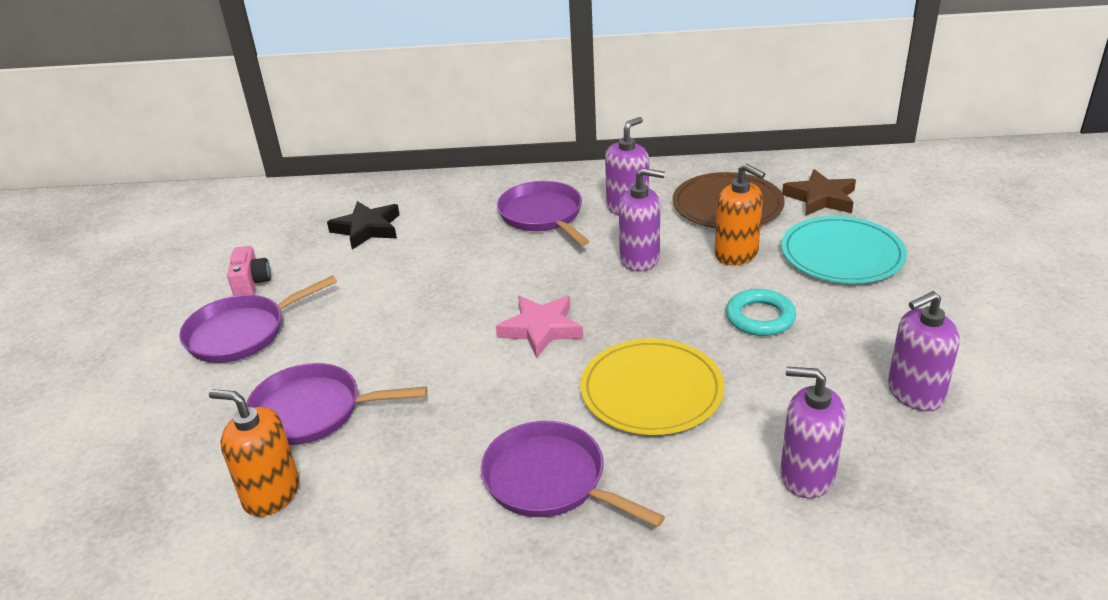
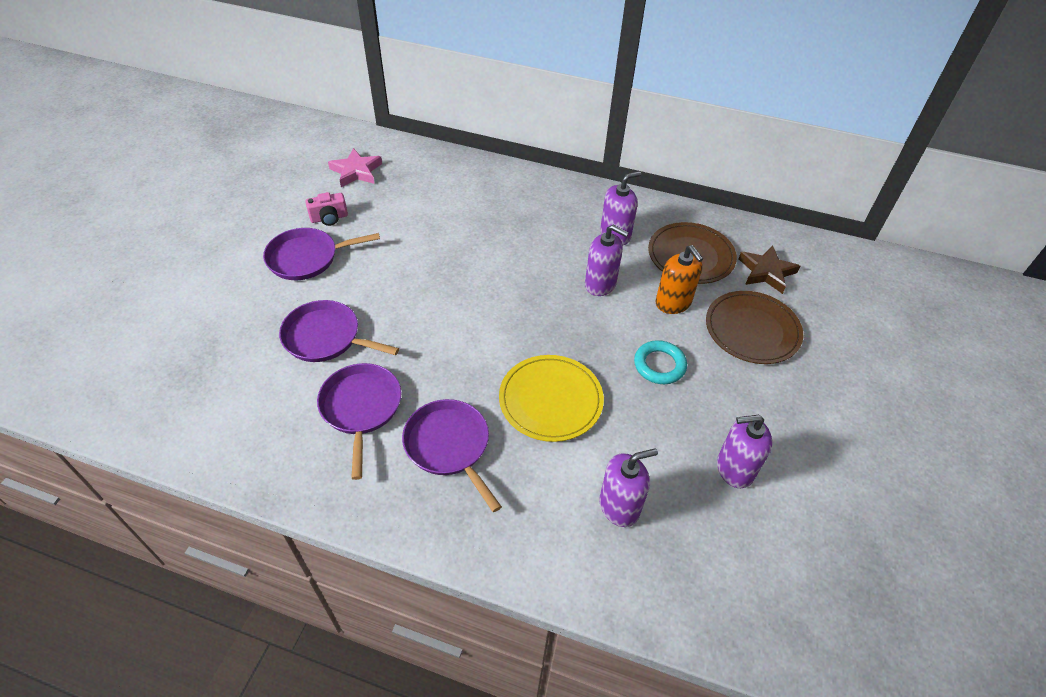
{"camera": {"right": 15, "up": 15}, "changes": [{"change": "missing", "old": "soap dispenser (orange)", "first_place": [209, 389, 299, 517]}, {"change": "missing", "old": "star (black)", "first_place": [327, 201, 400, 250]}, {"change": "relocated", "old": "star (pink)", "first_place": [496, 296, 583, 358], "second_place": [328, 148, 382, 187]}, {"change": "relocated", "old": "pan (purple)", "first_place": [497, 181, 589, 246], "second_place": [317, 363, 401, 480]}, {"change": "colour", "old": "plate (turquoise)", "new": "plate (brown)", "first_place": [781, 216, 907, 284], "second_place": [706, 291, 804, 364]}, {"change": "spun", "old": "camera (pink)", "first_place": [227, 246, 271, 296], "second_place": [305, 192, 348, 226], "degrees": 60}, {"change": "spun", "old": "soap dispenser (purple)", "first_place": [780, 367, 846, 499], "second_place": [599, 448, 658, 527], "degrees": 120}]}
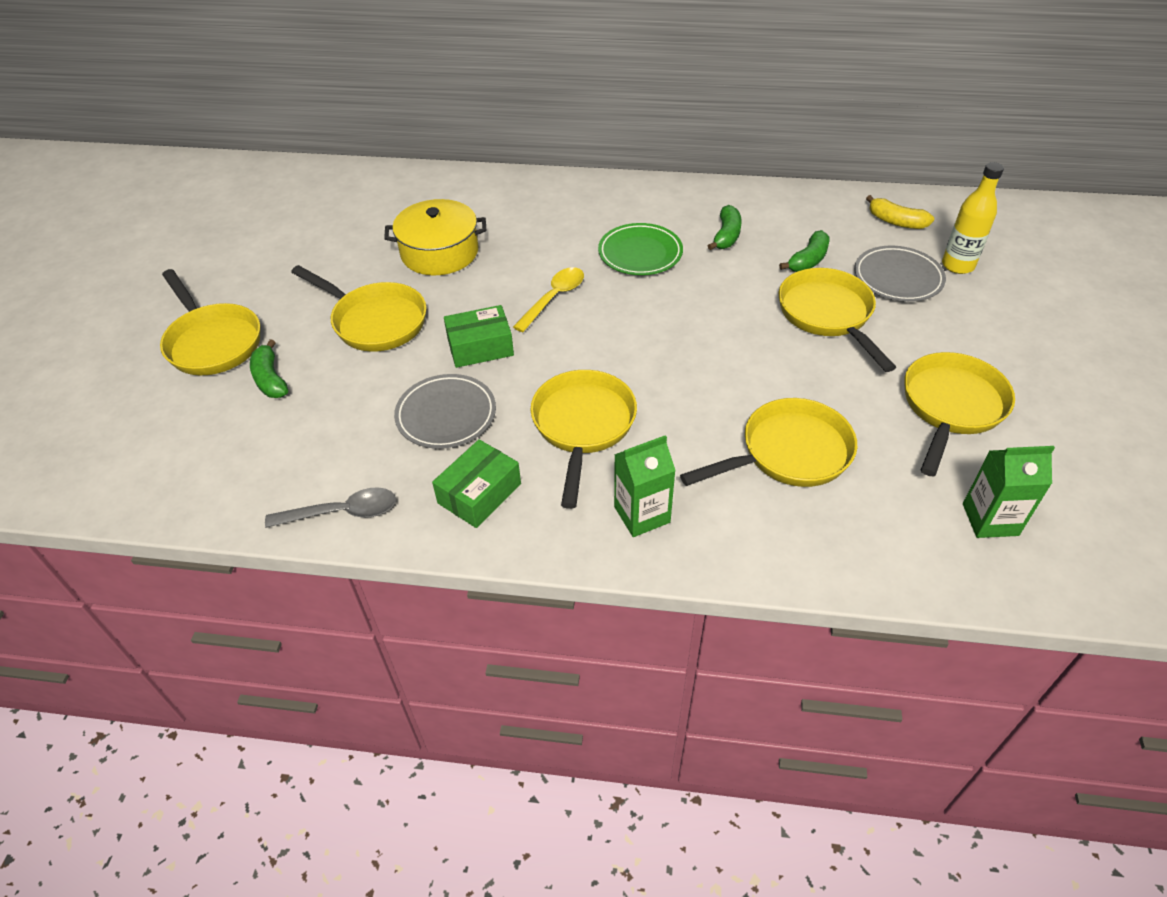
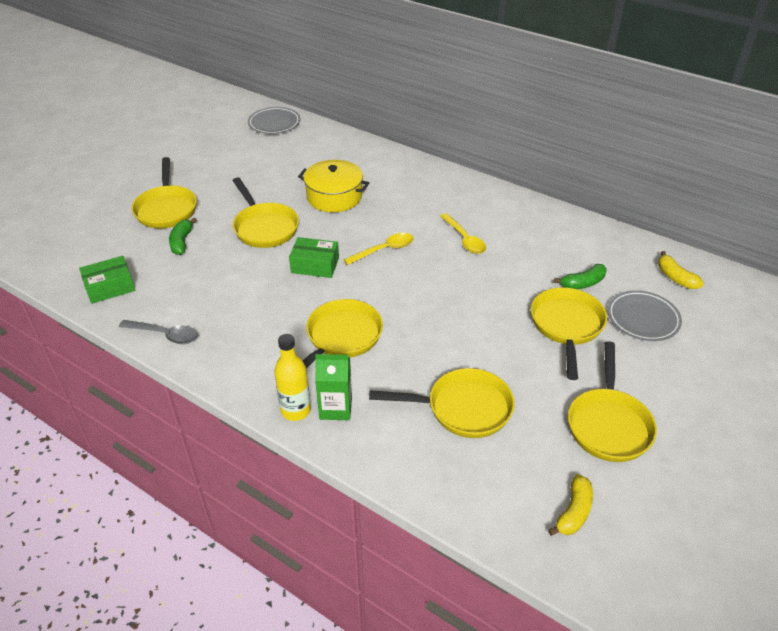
{"camera": {"right": 25, "up": -5}, "changes": [{"change": "missing", "old": "banana (green)", "first_place": [708, 205, 742, 250]}, {"change": "relocated", "old": "plate (grey)", "first_place": [394, 374, 496, 449], "second_place": [248, 107, 300, 134]}, {"change": "relocated", "old": "box (green)", "first_place": [432, 439, 521, 528], "second_place": [79, 256, 135, 304]}, {"change": "relocated", "old": "bottle (yellow)", "first_place": [942, 162, 1004, 274], "second_place": [274, 334, 311, 421]}, {"change": "exchanged", "old": "plate (green)", "new": "spoon (yellow)", "first_place": [598, 223, 683, 275], "second_place": [440, 213, 486, 254]}, {"change": "exchanged", "old": "carton (green)", "new": "banana (yellow)", "first_place": [963, 446, 1055, 538], "second_place": [548, 474, 593, 536]}, {"change": "spun", "old": "pan (yellow)", "first_place": [904, 352, 1015, 477], "second_place": [568, 341, 657, 462], "degrees": 135}]}
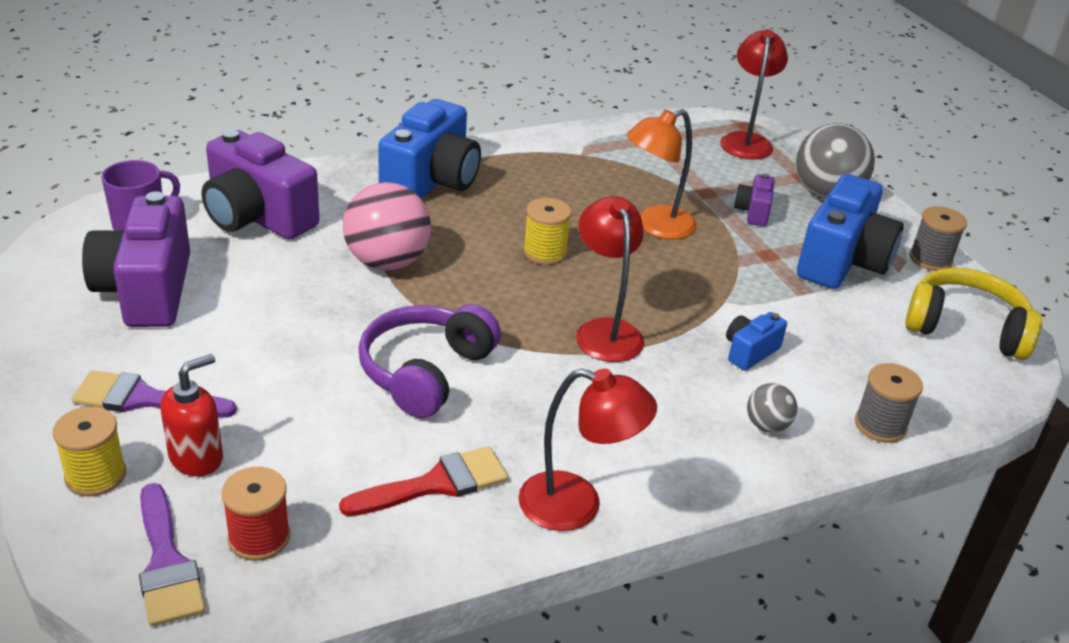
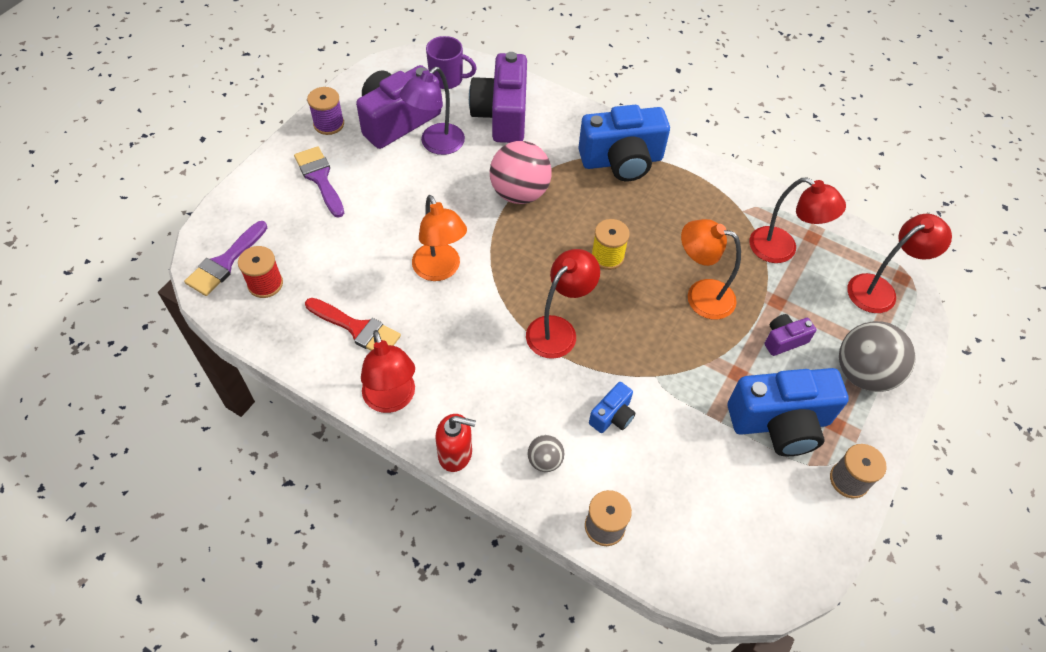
{"camera": {"right": 55, "up": 20}, "changes": [{"change": "missing", "old": "spool (yellow)", "first_place": [53, 407, 126, 497]}, {"change": "missing", "old": "headphones (yellow)", "first_place": [905, 268, 1042, 360]}, {"change": "appeared", "new": "spool (purple)", "second_place": [307, 87, 344, 135]}, {"change": "appeared", "new": "lamp (purple)", "second_place": [400, 67, 465, 155]}, {"change": "appeared", "new": "lamp (red)", "second_place": [749, 177, 846, 263]}, {"change": "relocated", "old": "soap dispenser (red)", "first_place": [160, 354, 223, 476], "second_place": [435, 414, 476, 472]}, {"change": "exchanged", "old": "headphones (purple)", "new": "lamp (orange)", "first_place": [359, 304, 501, 418], "second_place": [412, 195, 467, 281]}, {"change": "spun", "old": "camera (blue)", "first_place": [726, 312, 787, 371], "second_place": [589, 382, 635, 433], "degrees": 120}]}
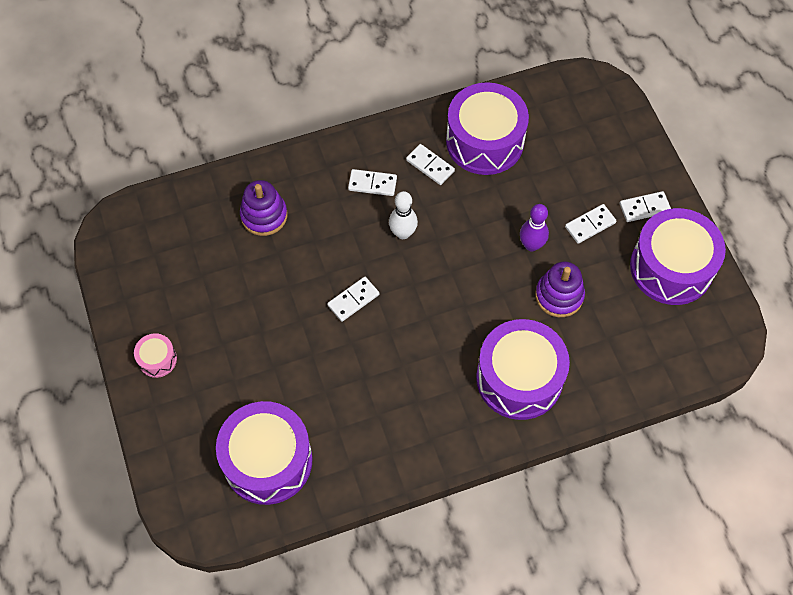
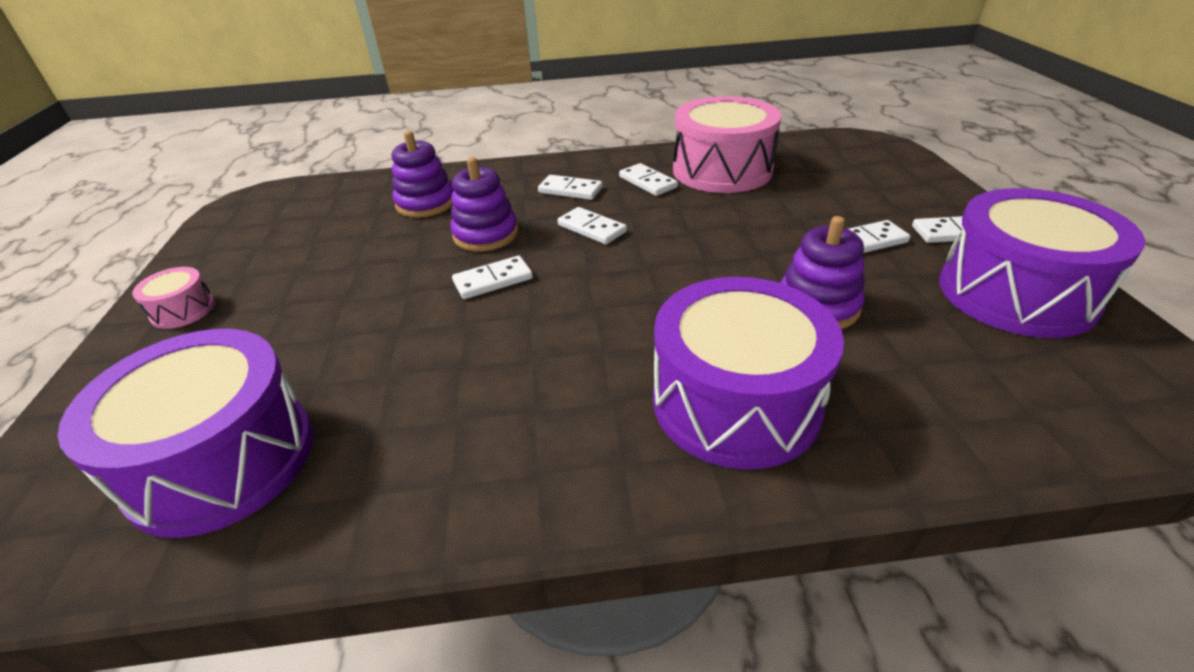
{"camera": {"right": 15, "up": -25}, "changes": [{"change": "missing", "old": "bowling pin (purple)", "first_place": [520, 204, 549, 251]}, {"change": "appeared", "new": "stacking toy (purple)", "second_place": [450, 157, 518, 252]}, {"change": "exchanged", "old": "bowling pin (white)", "new": "domino (white)", "first_place": [389, 191, 418, 239], "second_place": [557, 207, 627, 245]}, {"change": "colour", "old": "drum (purple)", "new": "drum (pink)", "first_place": [446, 82, 529, 175], "second_place": [673, 96, 782, 193]}]}
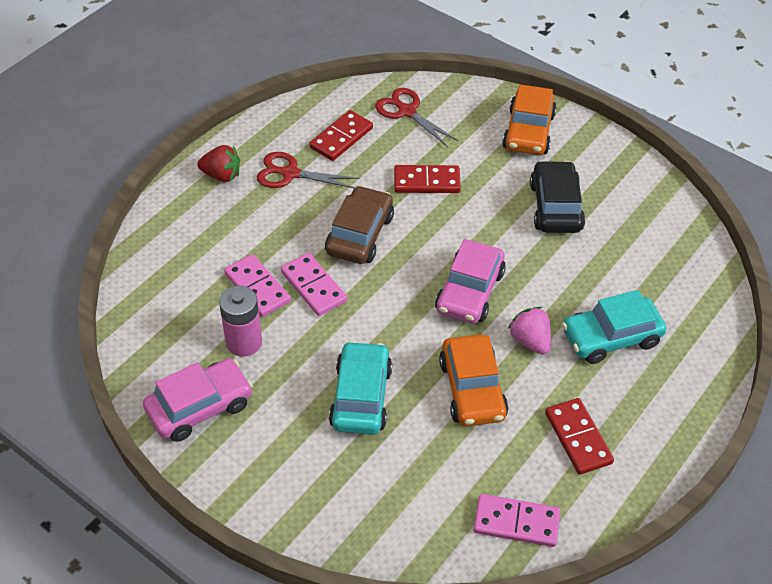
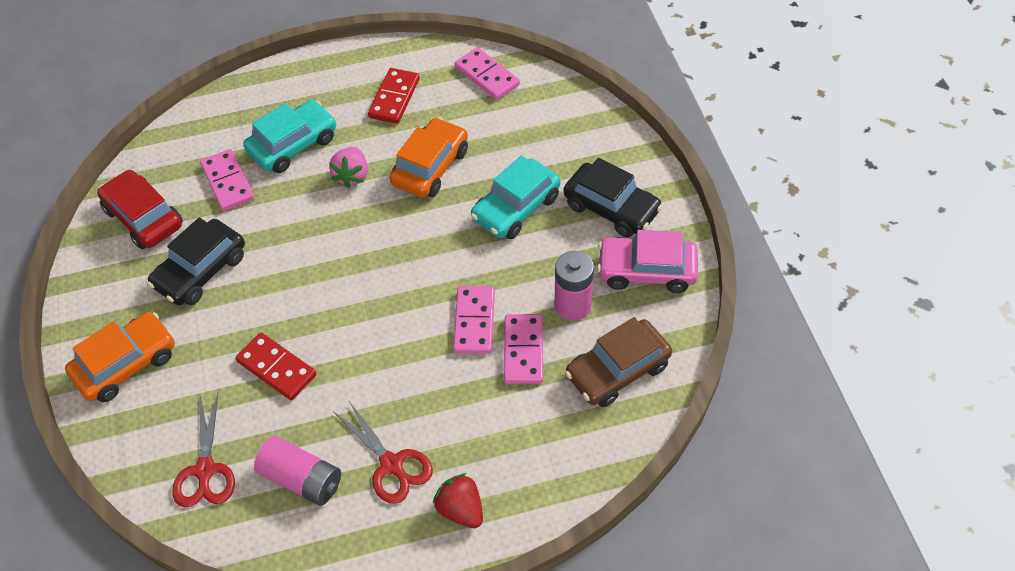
{"camera": {"right": -140, "up": 5}, "changes": [{"change": "missing", "old": "car (pink)", "first_place": [435, 239, 506, 324]}, {"change": "appeared", "new": "car (red)", "second_place": [97, 170, 183, 249]}, {"change": "appeared", "new": "domino (pink)", "second_place": [200, 149, 254, 211]}, {"change": "appeared", "new": "car (black)", "second_place": [564, 158, 663, 238]}, {"change": "relocated", "old": "car (brown)", "first_place": [325, 185, 394, 264], "second_place": [565, 317, 672, 407]}, {"change": "exchanged", "old": "domino (red)", "new": "battery (pink)", "first_place": [309, 110, 373, 161], "second_place": [254, 436, 341, 506]}, {"change": "spun", "old": "car (turquoise)", "first_place": [562, 290, 667, 364], "second_place": [243, 100, 336, 173], "degrees": -60}]}
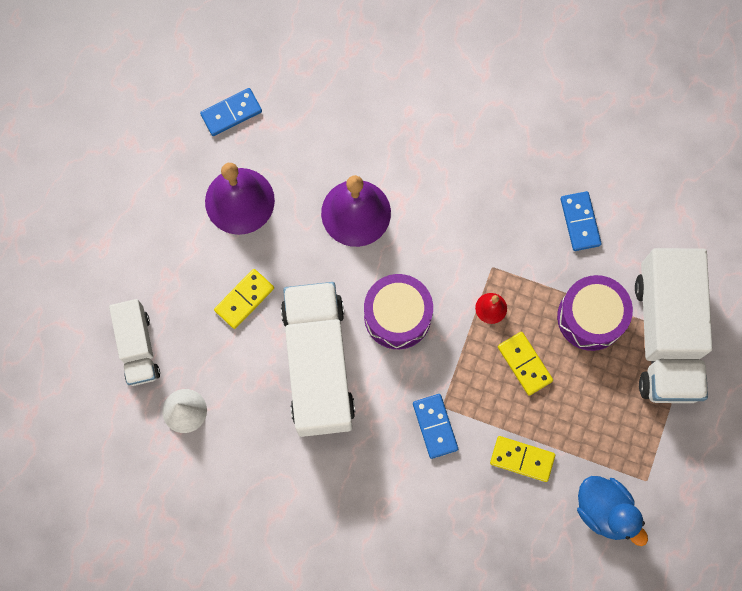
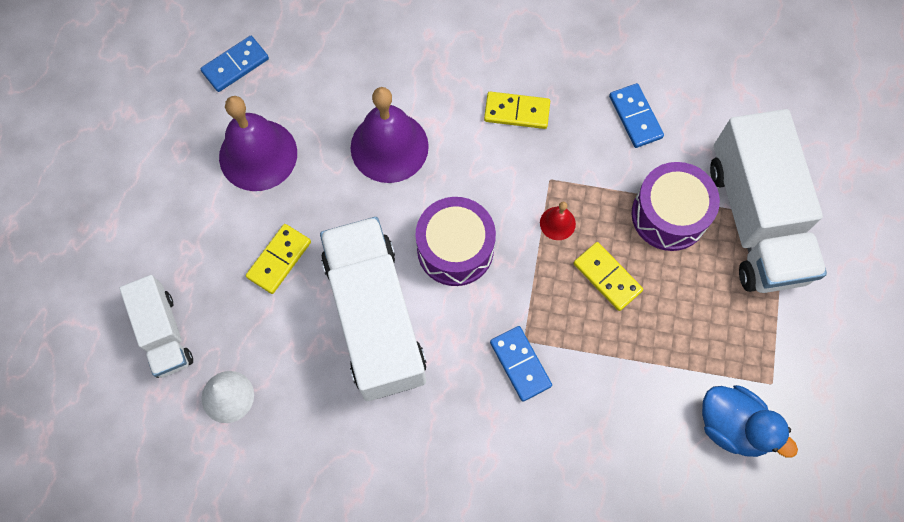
{"camera": {"right": -10, "up": -5}, "changes": [{"change": "relocated", "old": "domino (yellow)", "first_place": [490, 436, 555, 482], "second_place": [484, 92, 550, 129]}]}
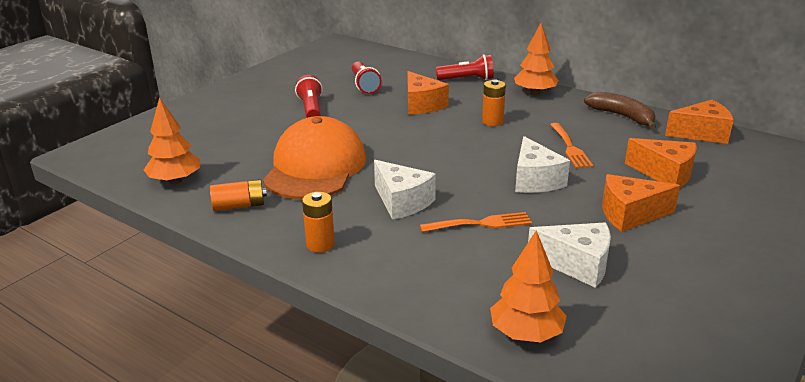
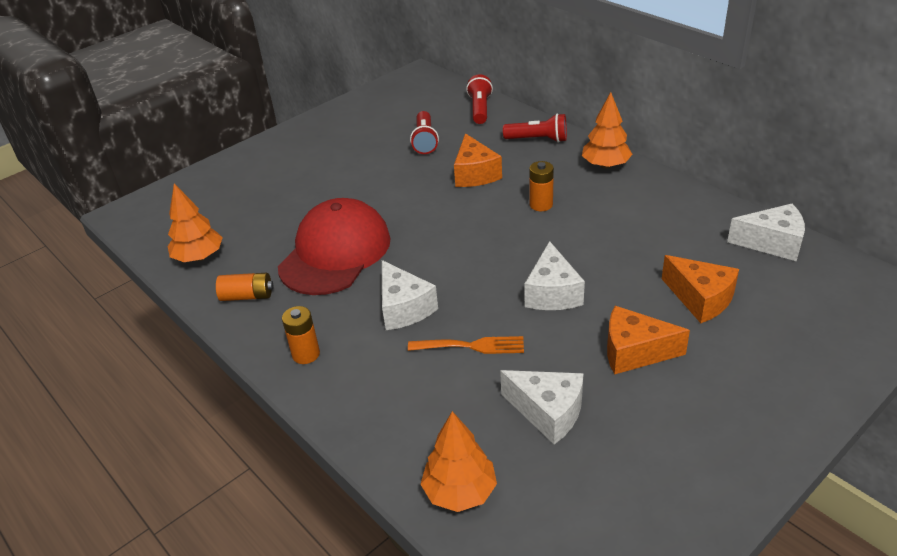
{"camera": {"right": 15, "up": 10}, "changes": [{"change": "missing", "old": "fork (orange)", "first_place": [550, 123, 593, 168]}, {"change": "missing", "old": "banana (brown)", "first_place": [584, 92, 656, 129]}, {"change": "relocated", "old": "flashlight (red)", "first_place": [295, 75, 323, 118], "second_place": [466, 74, 493, 124]}, {"change": "colour", "old": "cap (orange)", "new": "cap (red)", "first_place": [263, 116, 366, 199], "second_place": [278, 198, 391, 295]}, {"change": "colour", "old": "cheese (orange)", "new": "cheese (white)", "first_place": [665, 100, 734, 144], "second_place": [727, 204, 805, 261]}]}
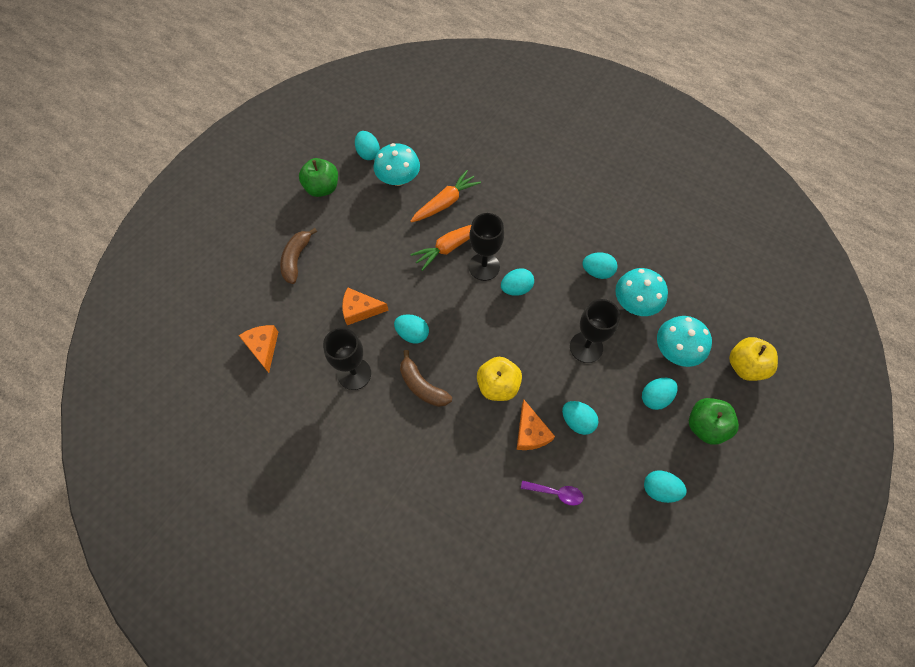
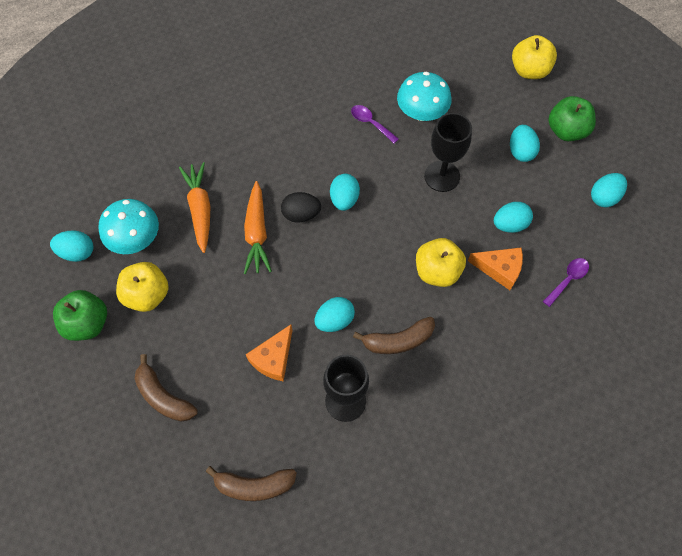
{"camera": {"right": -60, "up": 0}, "changes": [{"change": "missing", "old": "mushroom (turquoise)", "first_place": [657, 316, 712, 367]}, {"change": "appeared", "new": "apple (yellow)", "second_place": [116, 262, 169, 312]}, {"change": "exchanged", "old": "cheese (orange)", "new": "banana (brown)", "first_place": [239, 325, 278, 373], "second_place": [206, 466, 297, 501]}, {"change": "exchanged", "old": "goblet (black)", "new": "egg (black)", "first_place": [469, 213, 504, 281], "second_place": [281, 192, 321, 223]}, {"change": "exchanged", "old": "egg (turquoise)", "new": "spoon (purple)", "first_place": [582, 252, 618, 279], "second_place": [351, 105, 399, 144]}]}
